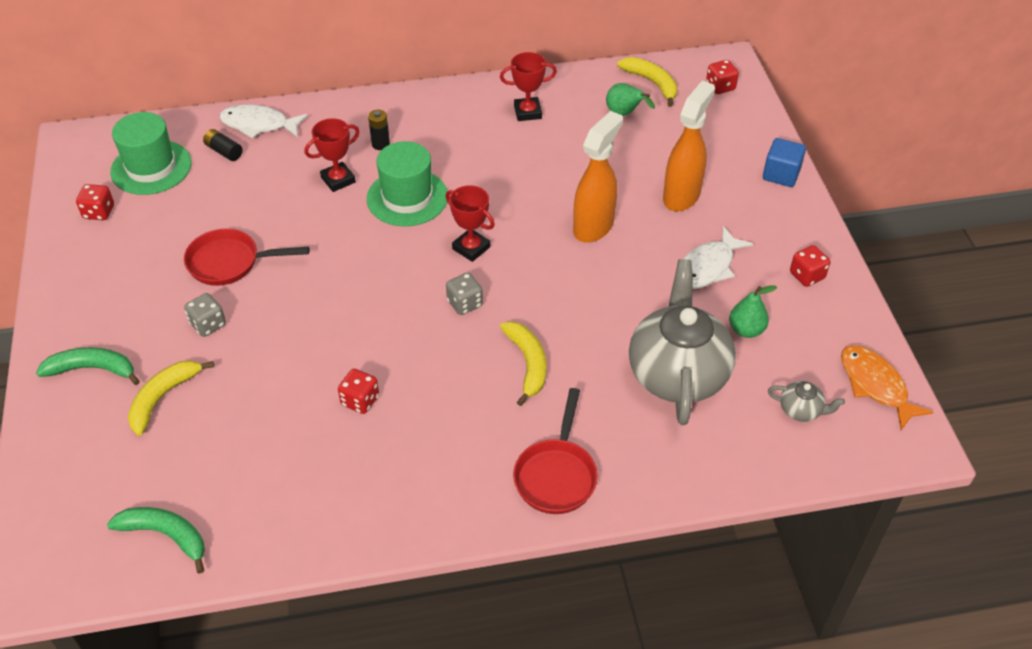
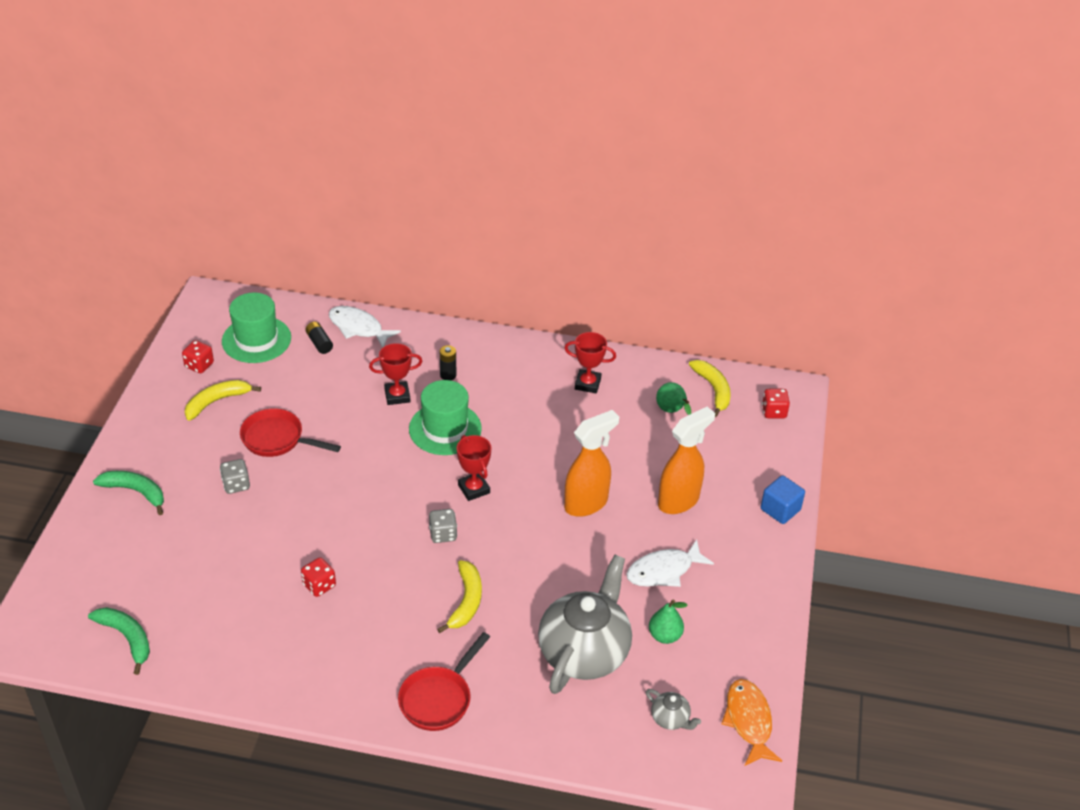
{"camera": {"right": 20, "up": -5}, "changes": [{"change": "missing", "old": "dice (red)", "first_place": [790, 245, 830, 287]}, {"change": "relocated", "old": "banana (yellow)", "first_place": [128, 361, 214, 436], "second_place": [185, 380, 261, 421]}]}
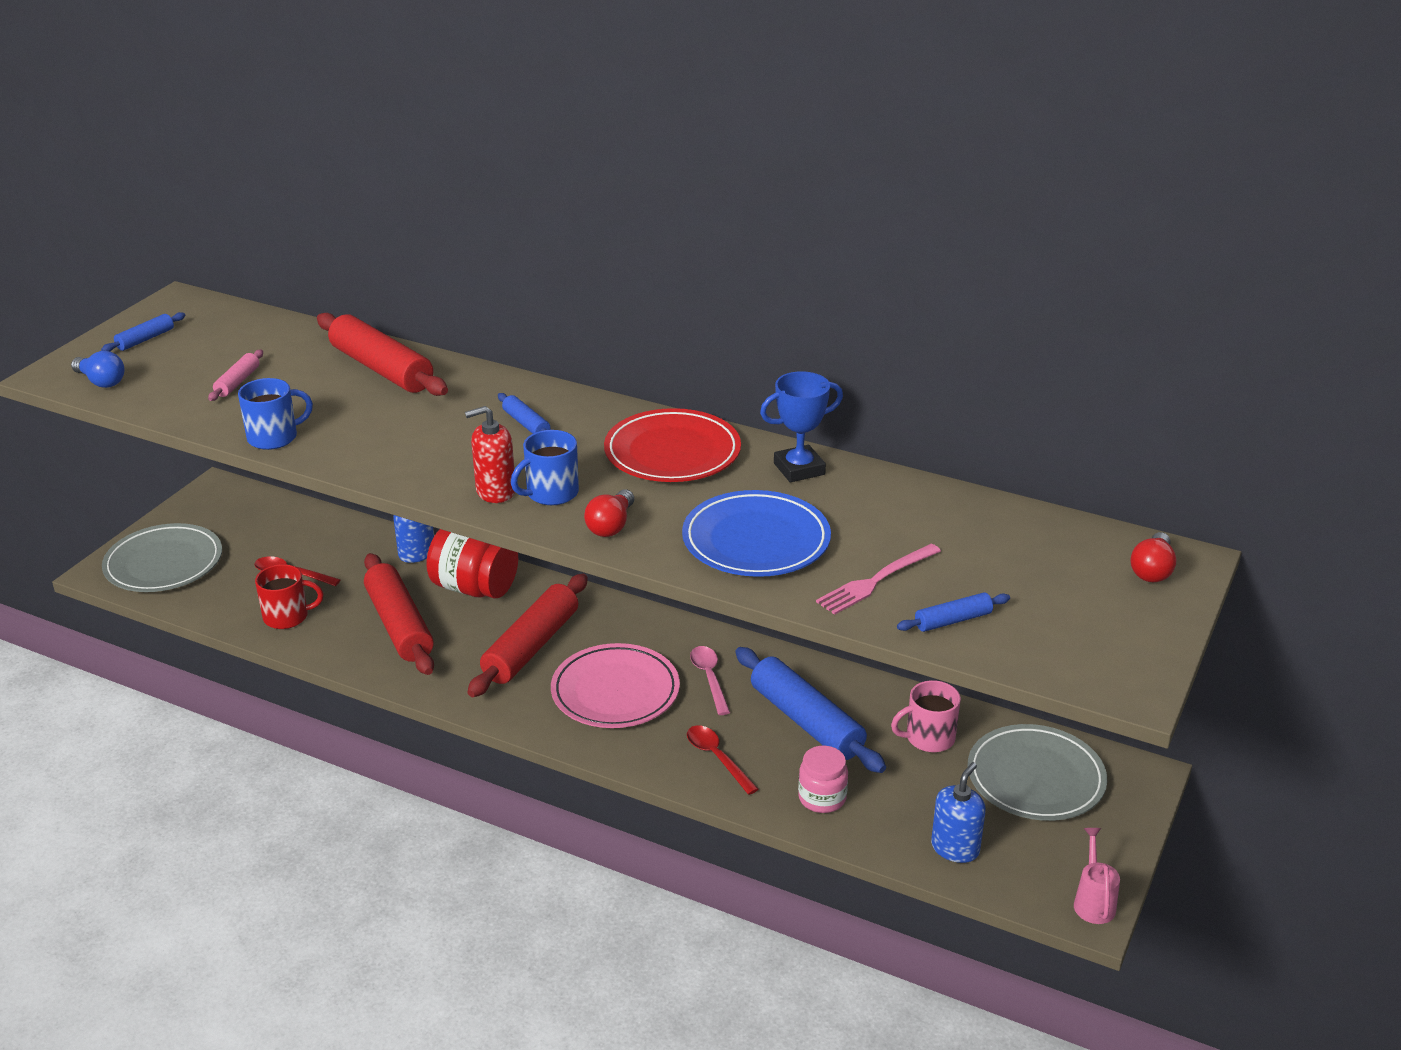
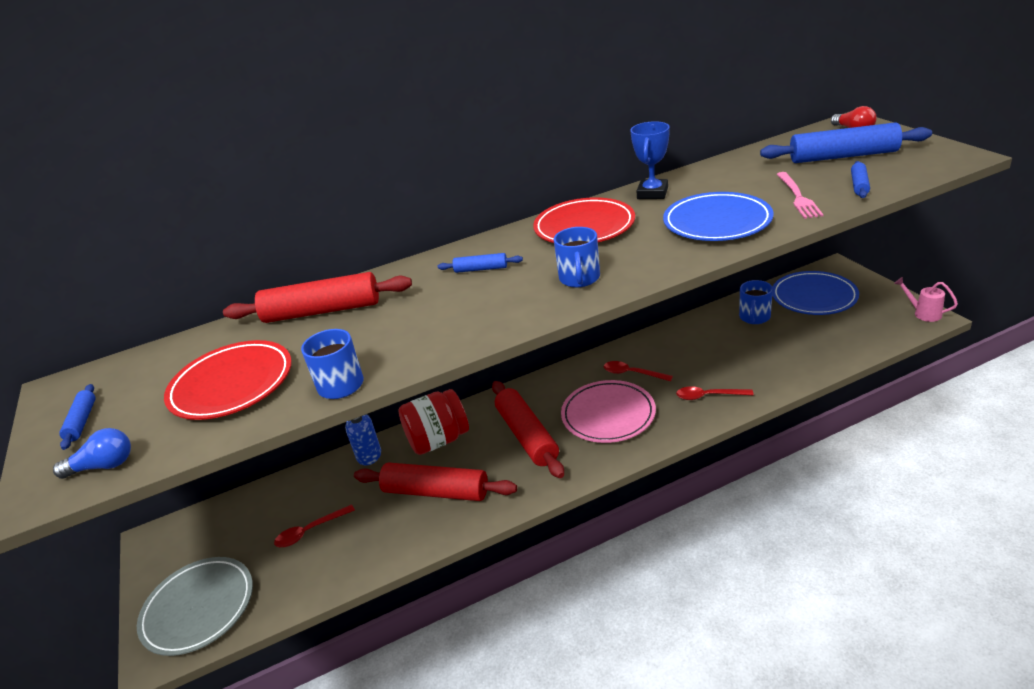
{"camera": {"right": -45, "up": 0}, "changes": [{"change": "missing", "old": "mug (red)", "first_place": [255, 564, 324, 629]}, {"change": "missing", "old": "soap dispenser (red)", "first_place": [465, 406, 515, 503]}, {"change": "missing", "old": "light bulb (red)", "first_place": [584, 490, 634, 537]}, {"change": "missing", "old": "jar (pink)", "first_place": [798, 746, 848, 813]}, {"change": "missing", "old": "soap dispenser (blue)", "first_place": [931, 762, 986, 863]}, {"change": "relocated", "old": "rolling pin (blue)", "first_place": [735, 647, 886, 773], "second_place": [760, 122, 932, 163]}, {"change": "exchanged", "old": "rolling pin (pink)", "new": "plate (red)", "first_place": [208, 350, 263, 401], "second_place": [164, 340, 292, 420]}, {"change": "colour", "old": "spoon (pink)", "new": "spoon (red)", "first_place": [690, 646, 730, 715], "second_place": [604, 361, 673, 381]}, {"change": "colour", "old": "mug (pink)", "new": "mug (blue)", "first_place": [891, 680, 961, 752], "second_place": [739, 280, 773, 324]}, {"change": "colour", "old": "plate (grey)", "new": "plate (blue)", "first_place": [968, 724, 1107, 821], "second_place": [772, 271, 859, 315]}]}
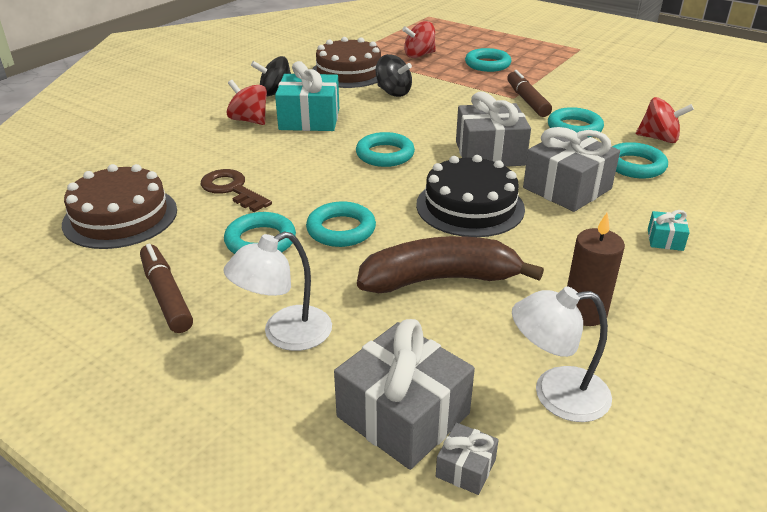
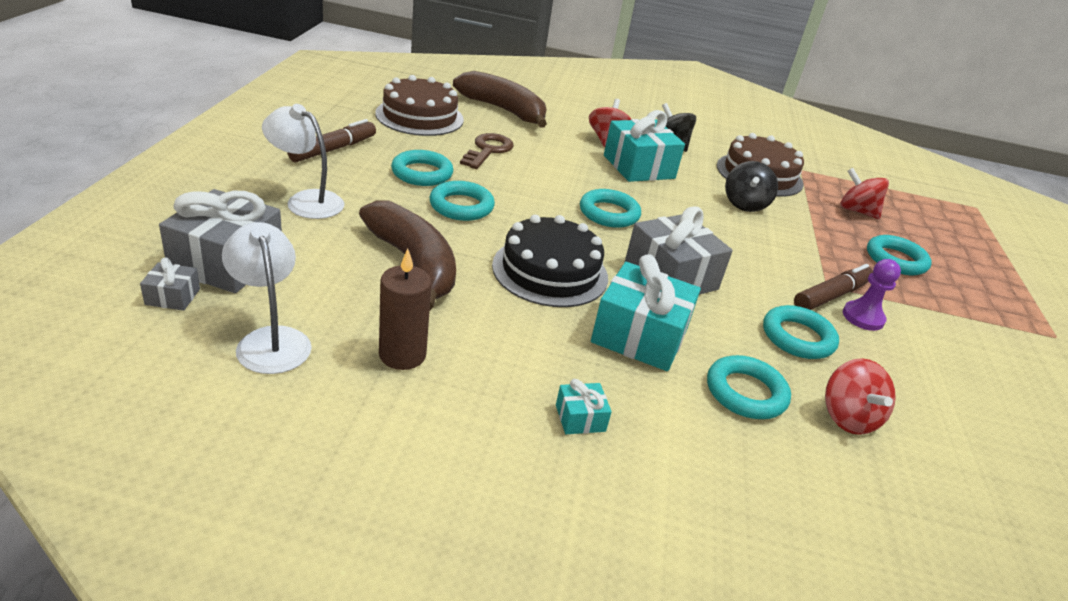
{"camera": {"right": 60, "up": 0}, "changes": [{"change": "appeared", "new": "banana (brown)", "second_place": [453, 71, 547, 128]}, {"change": "appeared", "new": "pawn (purple)", "second_place": [843, 259, 901, 331]}, {"change": "colour", "old": "gift (grey)", "new": "gift (turquoise)", "first_place": [523, 127, 620, 212], "second_place": [591, 254, 701, 371]}]}
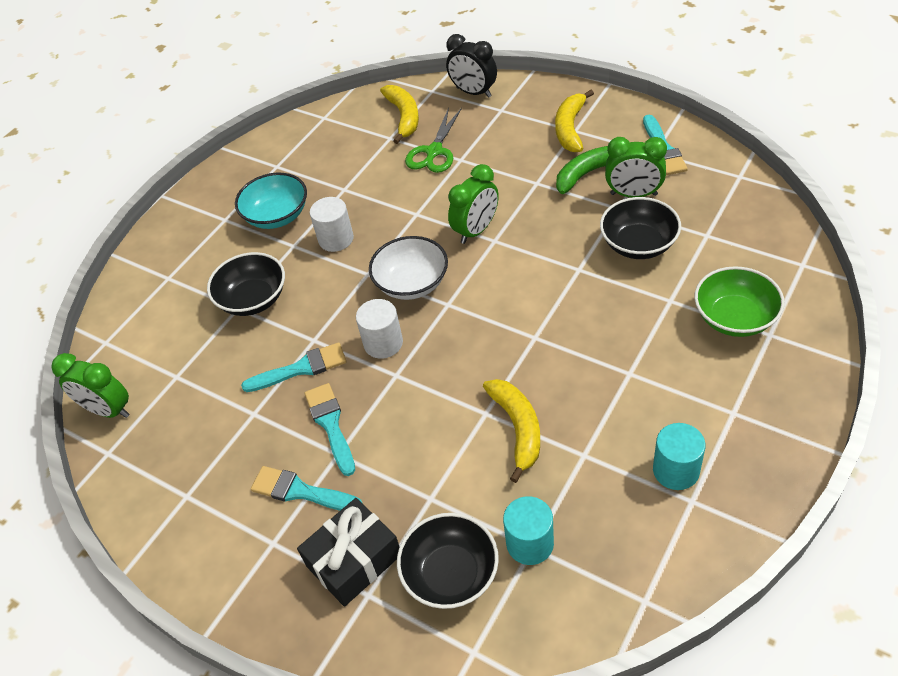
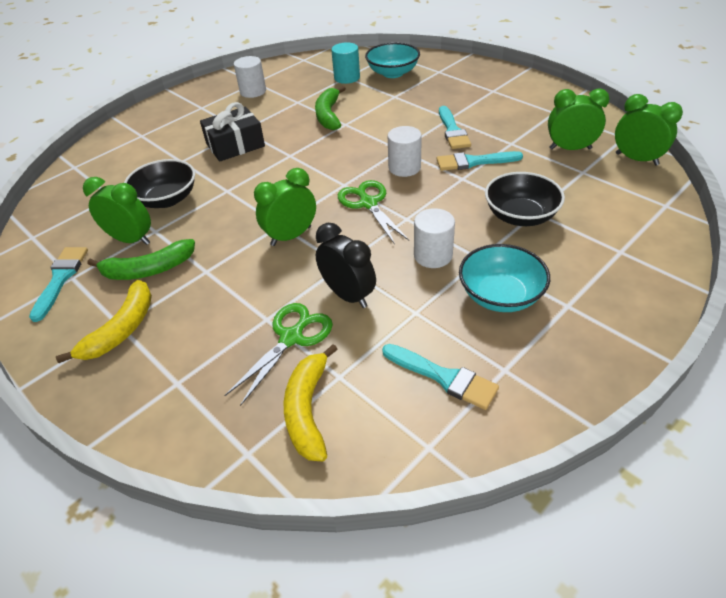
{"camera": {"right": -170, "up": -5}, "changes": [{"change": "missing", "old": "bowl (green)", "first_place": [694, 266, 784, 337]}, {"change": "appeared", "new": "clock (green)", "second_place": [548, 88, 610, 150]}, {"change": "relocated", "old": "brush (turquoise)", "first_place": [251, 466, 363, 511], "second_place": [382, 344, 499, 410]}, {"change": "relocated", "old": "gift (black)", "first_place": [297, 498, 399, 607], "second_place": [200, 102, 265, 162]}, {"change": "relocated", "old": "clock (black)", "first_place": [446, 34, 497, 98], "second_place": [316, 223, 376, 308]}, {"change": "exchanged", "old": "bowl (white)", "new": "scissors (green)", "first_place": [369, 236, 448, 300], "second_place": [338, 180, 409, 245]}, {"change": "colour", "old": "bowl (black)", "new": "bowl (turquoise)", "first_place": [397, 513, 499, 609], "second_place": [365, 43, 420, 78]}, {"change": "colour", "old": "banana (yellow)", "new": "banana (green)", "first_place": [483, 379, 540, 483], "second_place": [315, 86, 346, 130]}, {"change": "colour", "old": "cylinder (turquoise)", "new": "cylinder (white)", "first_place": [653, 423, 706, 490], "second_place": [234, 56, 266, 98]}]}
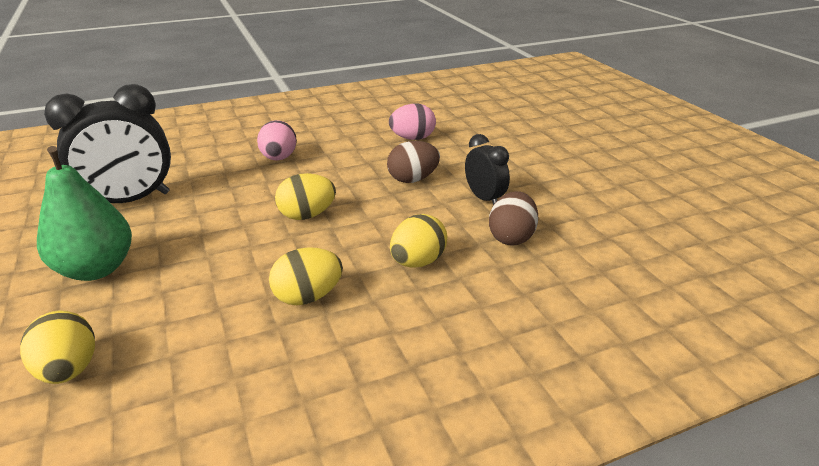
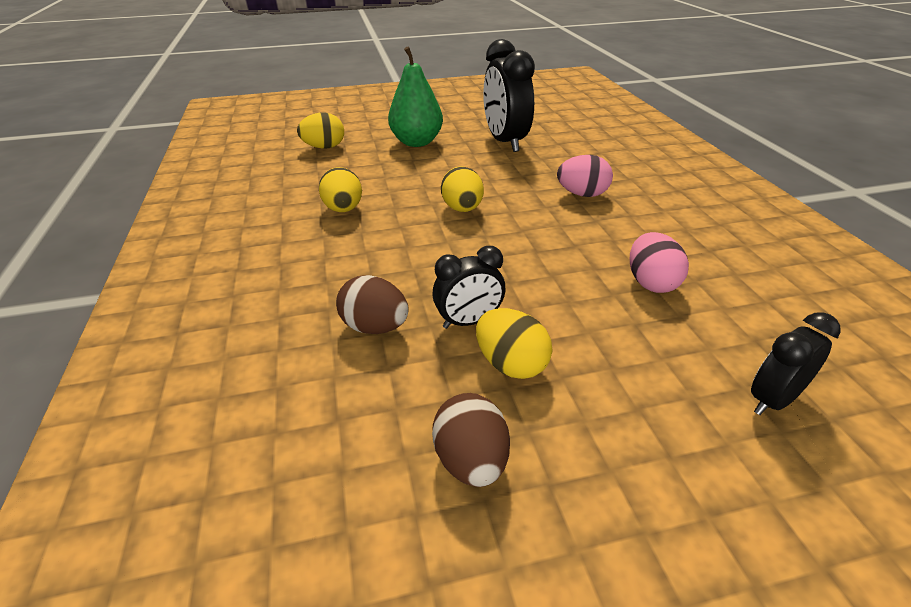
{"camera": {"right": 100, "up": 5}, "changes": [{"change": "appeared", "new": "clock (black)", "second_place": [751, 312, 841, 415]}, {"change": "relocated", "old": "egg (brown)", "first_place": [387, 141, 440, 183], "second_place": [432, 393, 510, 487]}, {"change": "relocated", "old": "egg (yellow)", "first_place": [390, 214, 447, 268], "second_place": [476, 308, 552, 379]}]}
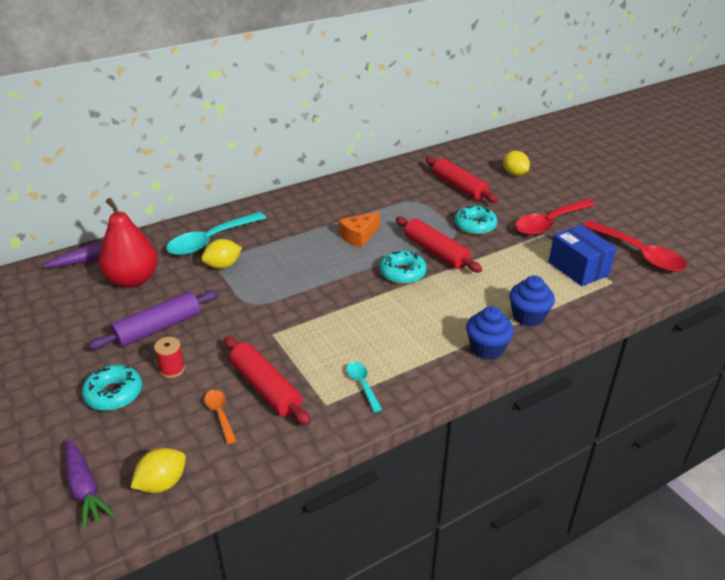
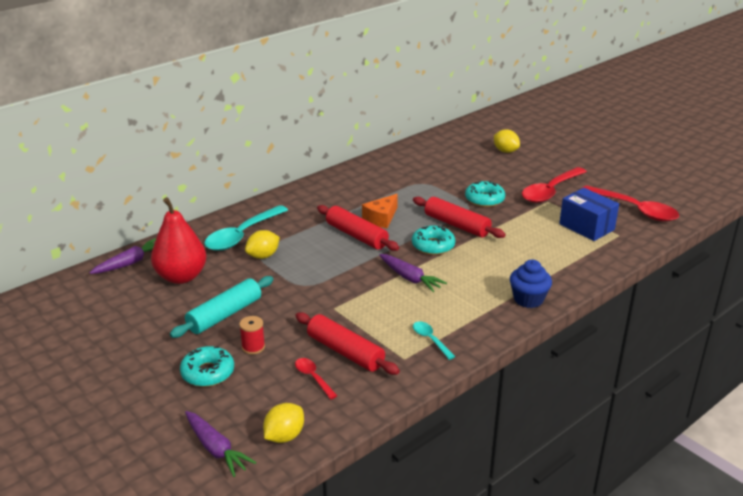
{"camera": {"right": -10, "up": -5}, "changes": [{"change": "missing", "old": "cupcake (blue)", "first_place": [509, 276, 555, 327]}, {"change": "appeared", "new": "carrot (purple)", "second_place": [379, 254, 447, 292]}, {"change": "relocated", "old": "rolling pin (red)", "first_place": [426, 157, 498, 203], "second_place": [317, 205, 399, 251]}, {"change": "colour", "old": "rolling pin (purple)", "new": "rolling pin (turquoise)", "first_place": [88, 290, 219, 350], "second_place": [170, 276, 273, 338]}, {"change": "colour", "old": "spoon (orange)", "new": "spoon (red)", "first_place": [204, 390, 237, 444], "second_place": [295, 358, 337, 399]}]}
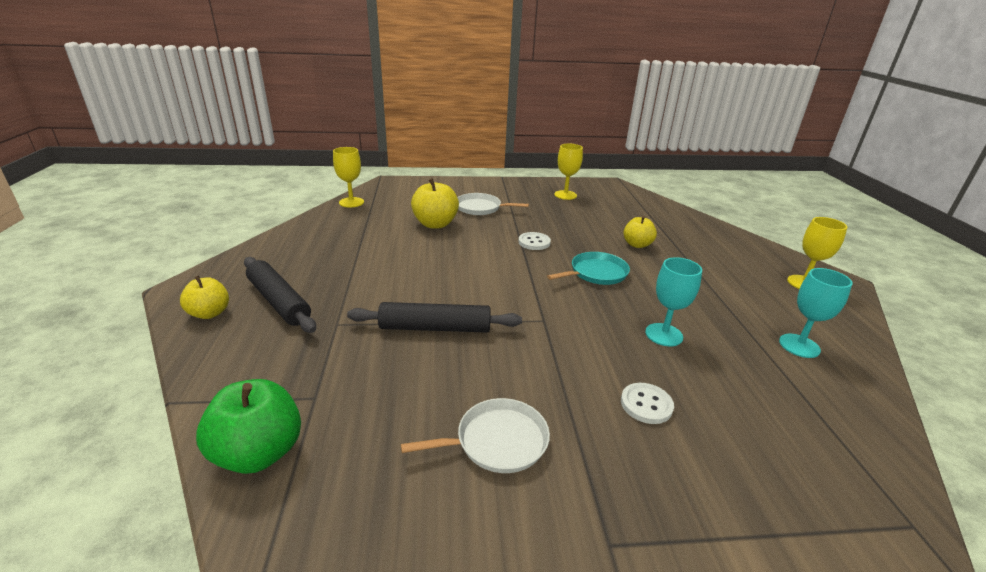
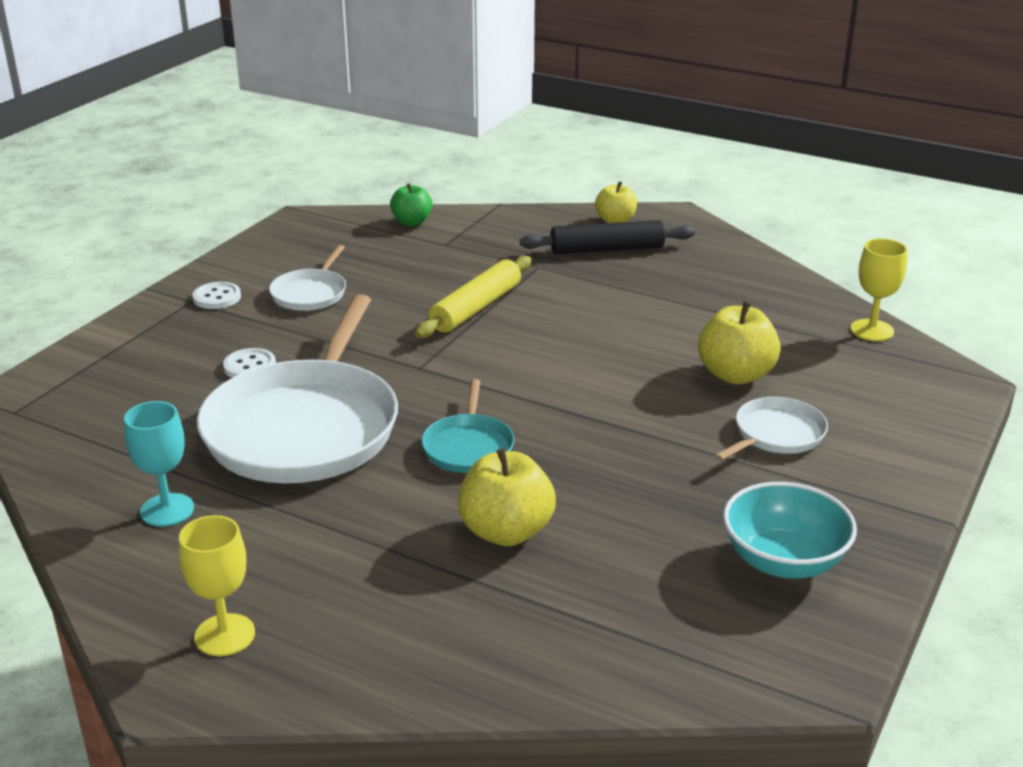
{"camera": {"right": 125, "up": 0}, "changes": [{"change": "relocated", "old": "button (white)", "first_place": [518, 232, 551, 250], "second_place": [193, 282, 241, 309]}, {"change": "exchanged", "old": "goblet (yellow)", "new": "bowl (turquoise)", "first_place": [554, 144, 583, 200], "second_place": [723, 482, 857, 579]}, {"change": "exchanged", "old": "goblet (turquoise)", "new": "pan (white)", "first_place": [645, 257, 702, 347], "second_place": [197, 294, 398, 483]}, {"change": "colour", "old": "rolling pin (black)", "new": "rolling pin (yellow)", "first_place": [347, 302, 522, 333], "second_place": [415, 256, 531, 338]}, {"change": "size", "old": "apple (green)", "first_place": [196, 379, 301, 474], "second_place": [390, 183, 432, 226], "factor": 0.65}, {"change": "size", "old": "apple (yellow)", "first_place": [623, 216, 657, 248], "second_place": [458, 448, 556, 546], "factor": 1.54}]}
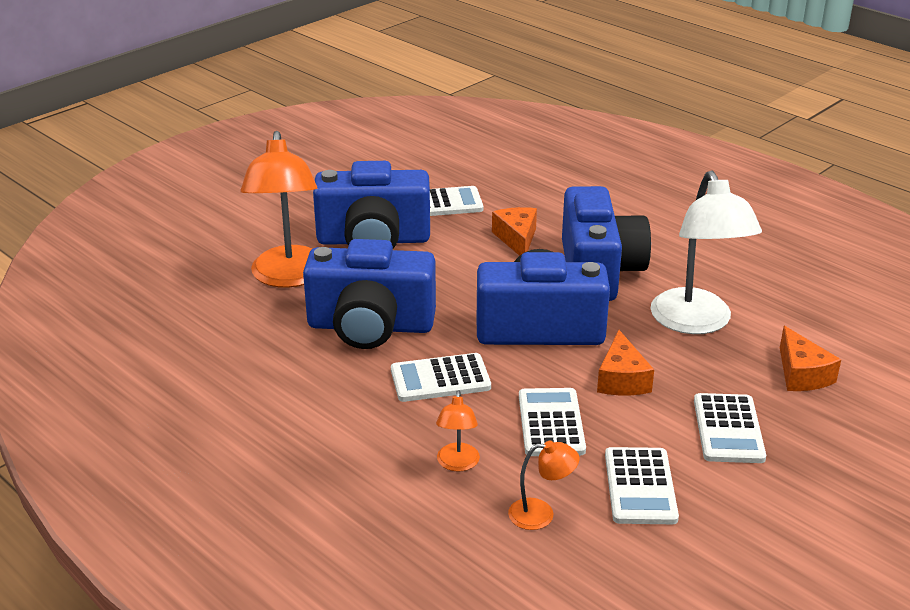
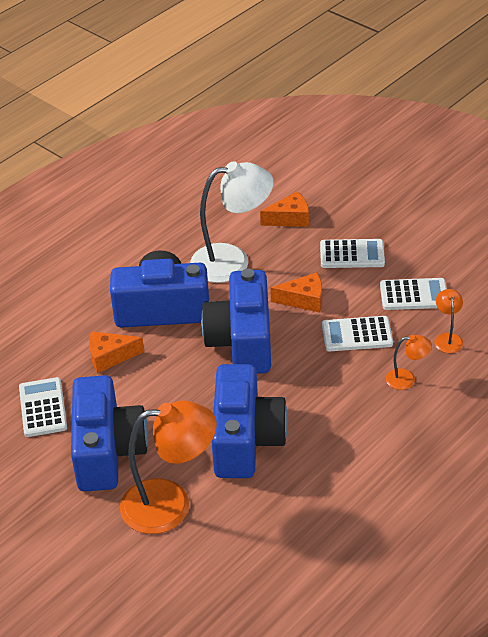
{"camera": {"right": -90, "up": 10}, "changes": [{"change": "missing", "old": "calculator (white)", "first_place": [391, 353, 491, 402]}]}
